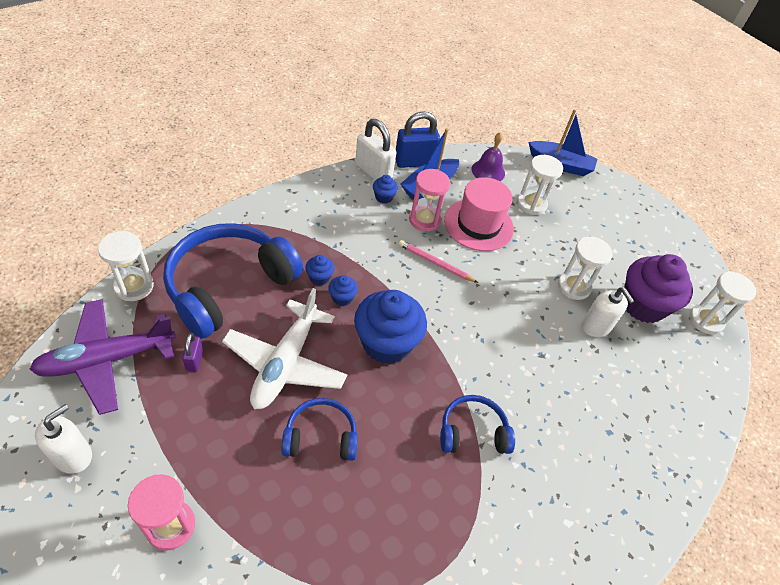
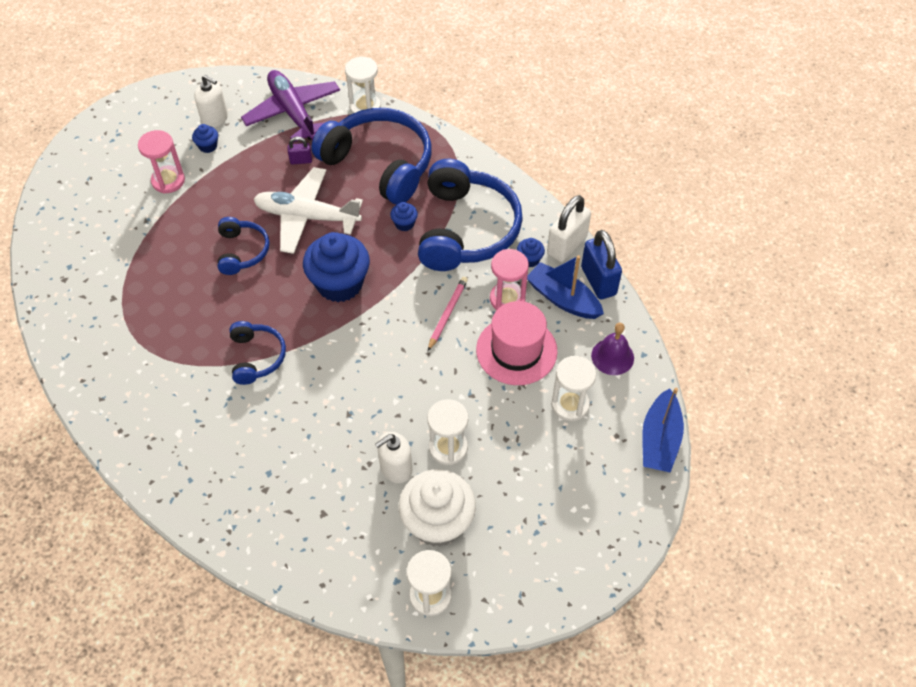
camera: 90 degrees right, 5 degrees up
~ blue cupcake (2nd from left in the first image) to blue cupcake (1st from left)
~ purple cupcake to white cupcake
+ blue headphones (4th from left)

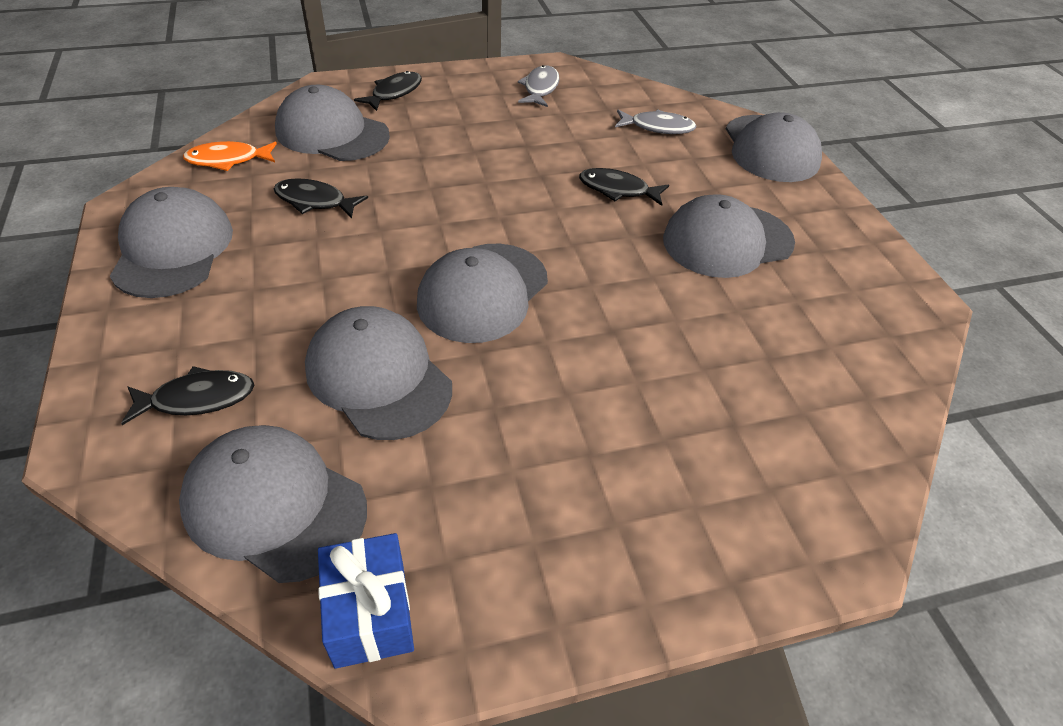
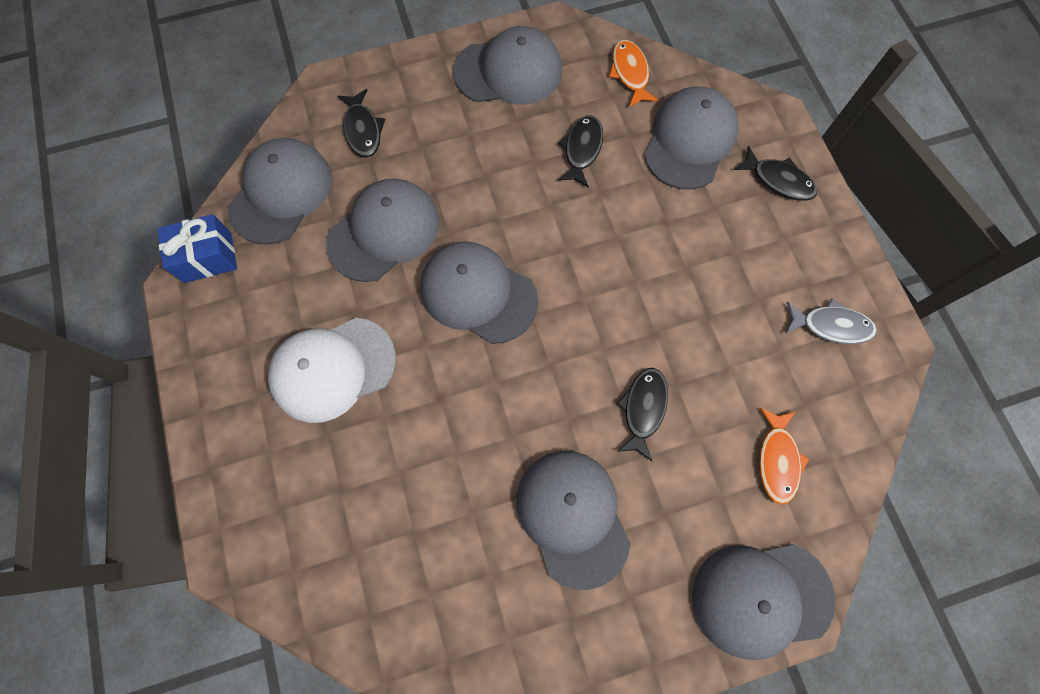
camera: 90 degrees right, 25 degrees up
~ grey fish (2nd from left) to orange fish (2nd from left)
+ white cap

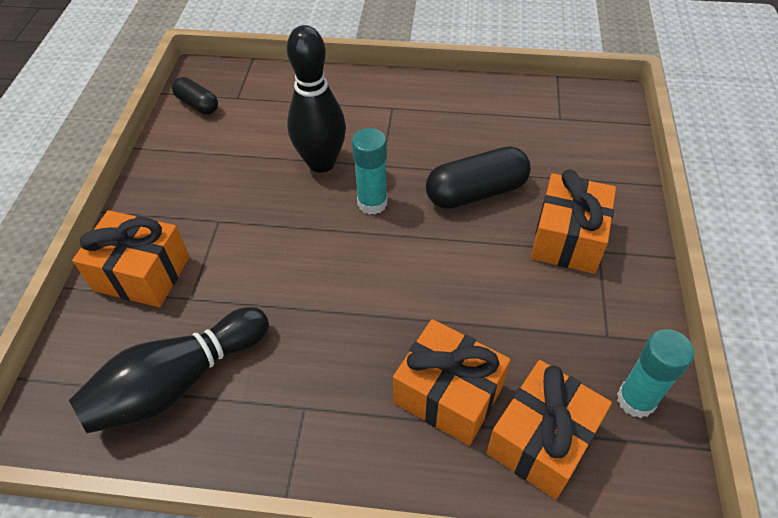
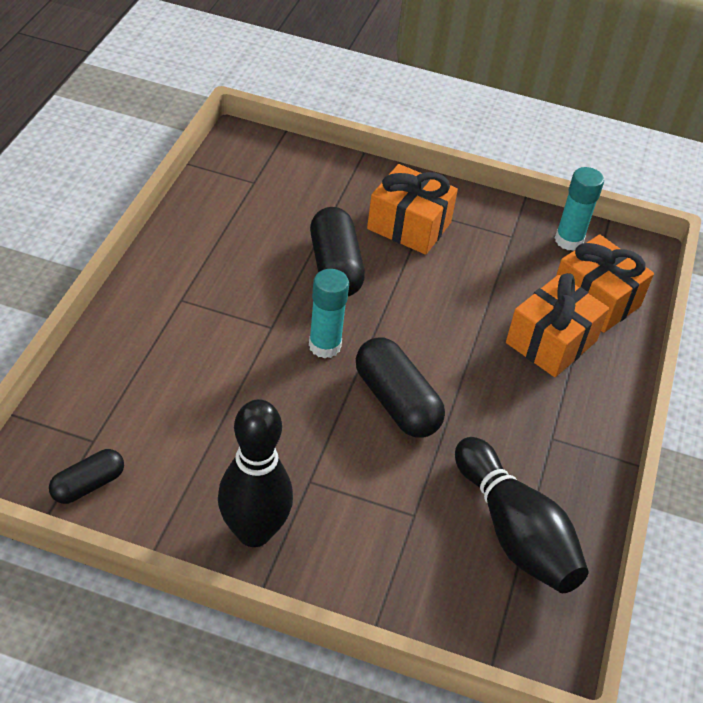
camera: 85 degrees left, 5 degrees down
- orange gift (1st from left)
~ black bowling pin (2nd from left in the first image) to black bowling pin (1st from left)
+ black capsule (3rd from left)

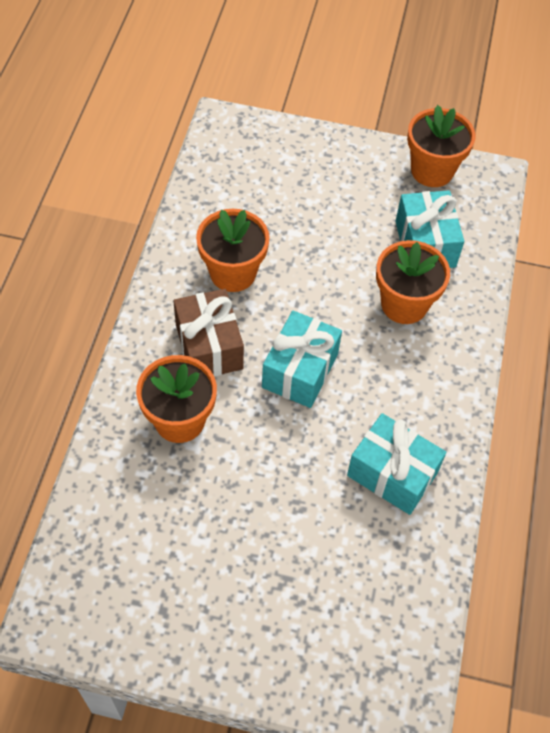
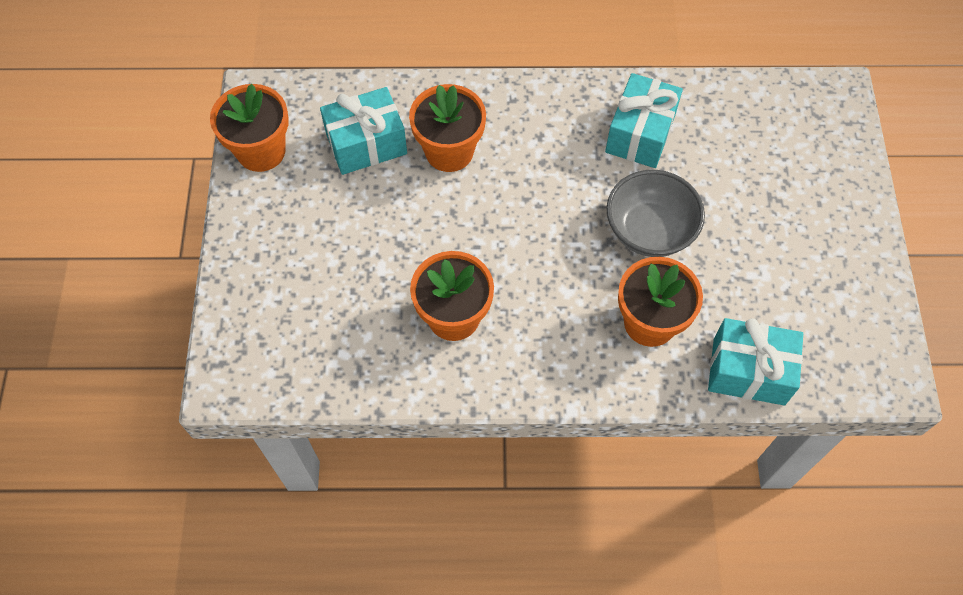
camera: 100 degrees left, 5 degrees up
- brown gift
~ turquoise gift (1st from left in the first image) to turquoise gift (3rd from left)
+ grey bowl

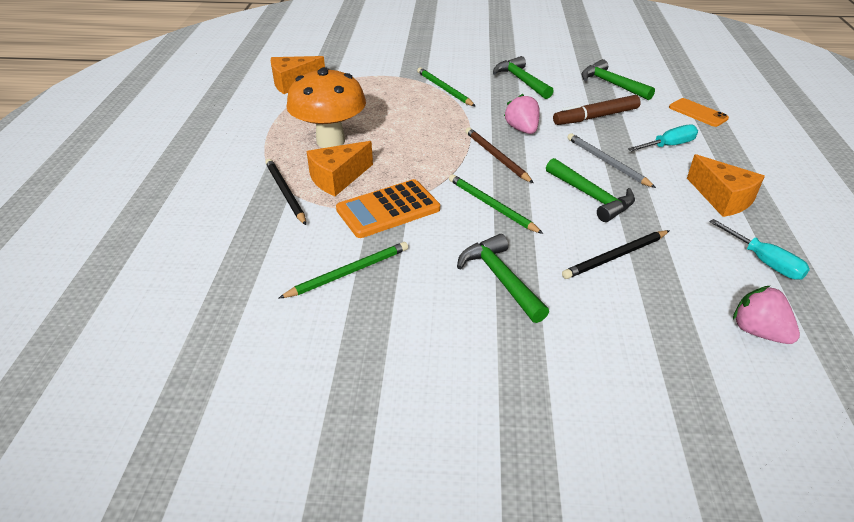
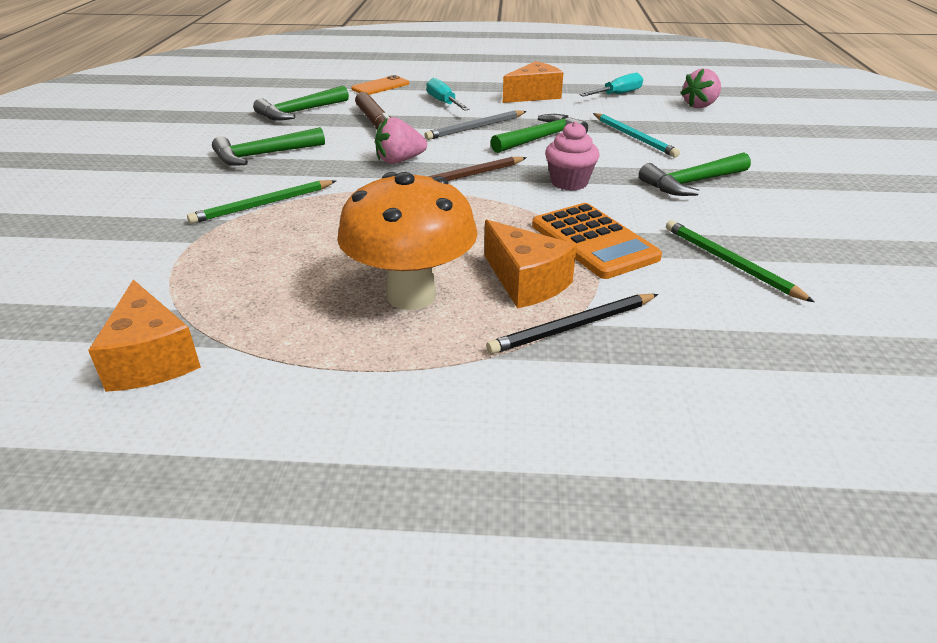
camera: 90 degrees left, 5 degrees down
~ green pencil (3rd from left) to pink cupcake
~ black pencil (2nd from left) to turquoise pencil

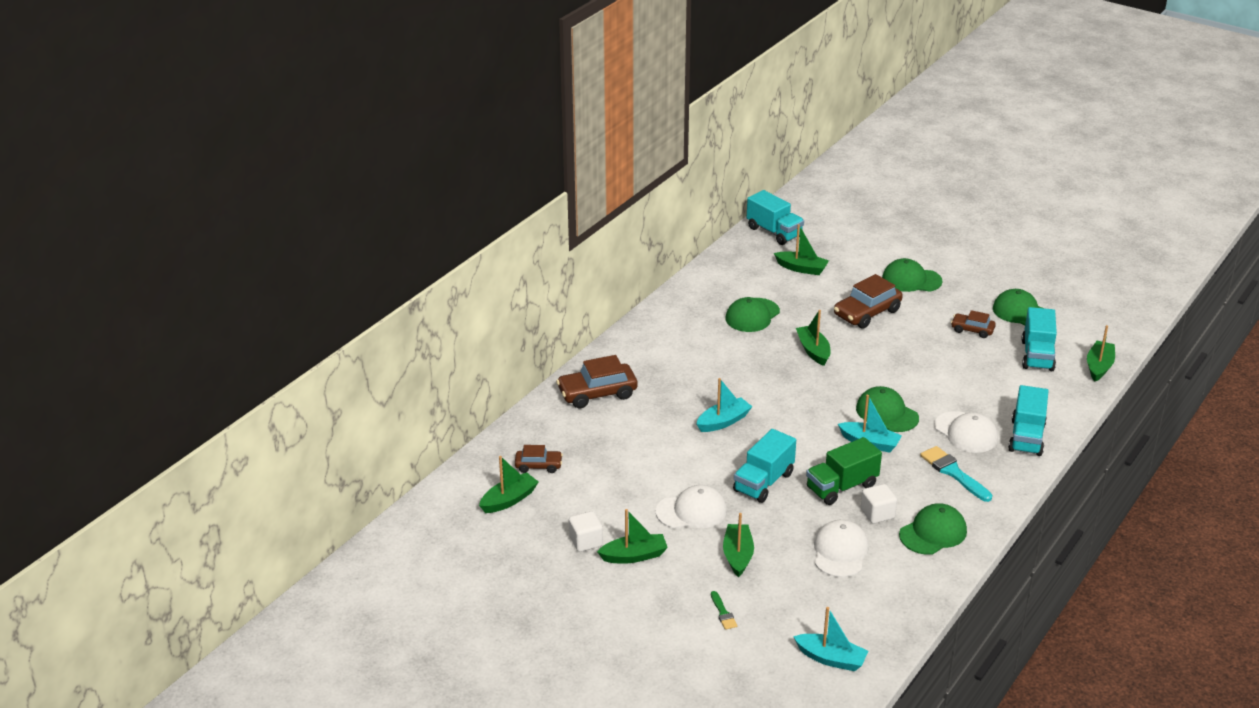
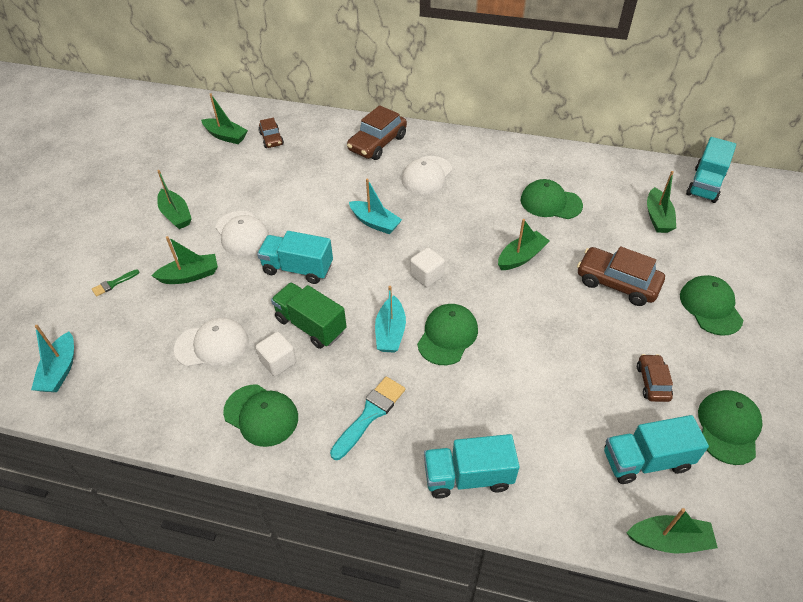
camera: 70 degrees right, 15 degrees up
~ brown car (2nd from left) 105 degrees counterclockwise
~ white cube (1st from left in the first image) to white cube (2nd from left)
~ white cap (3rd from left)

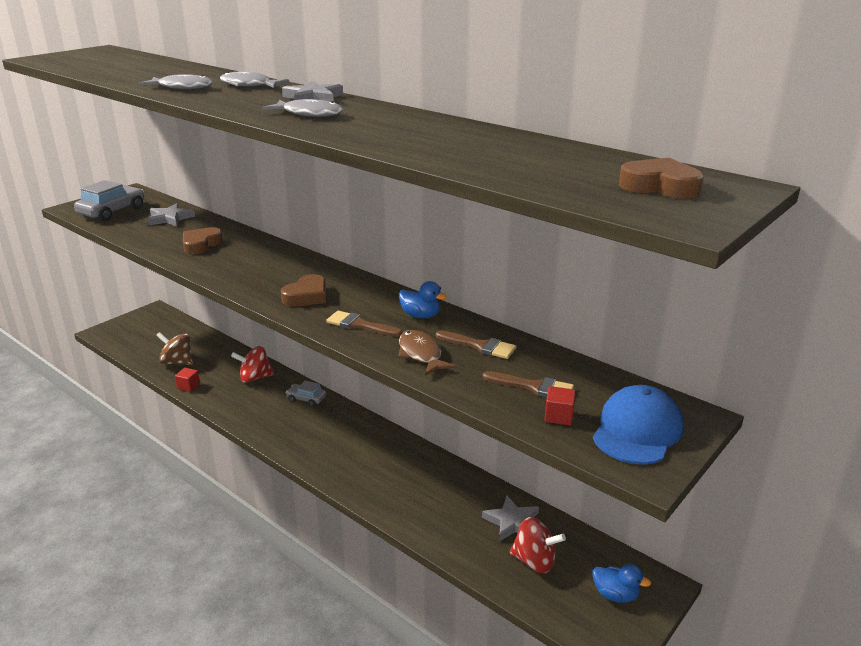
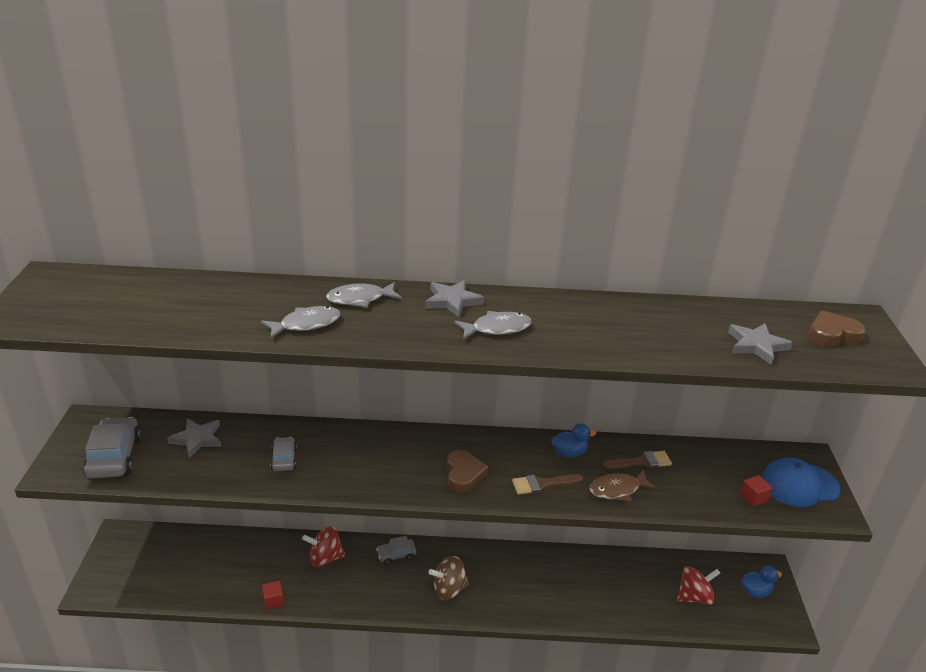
camera: 40 degrees left, 5 degrees up
~ brown spinning top
~ brown heart (1st from left) to grey car (2nd from left)
~ red spinning top (1st from left) 45 degrees clockwise
~ brown fish 45 degrees counterclockwise
~ grey star (3rd from left)
- brown brush (3rd from left)
~ blue cap 90 degrees counterclockwise

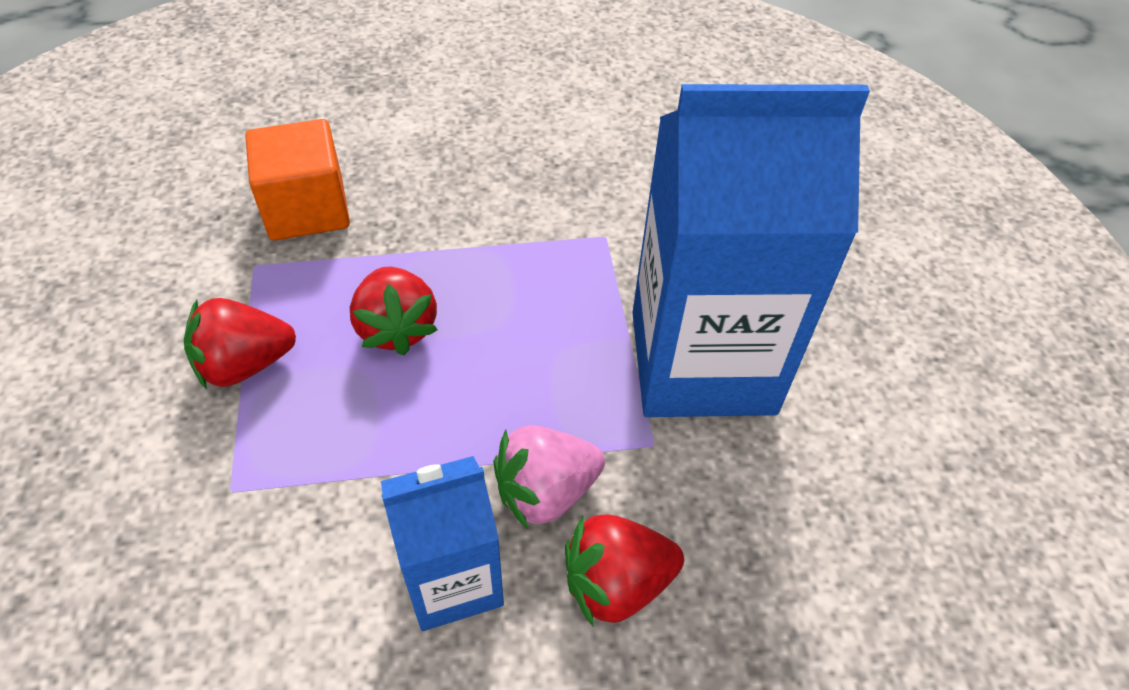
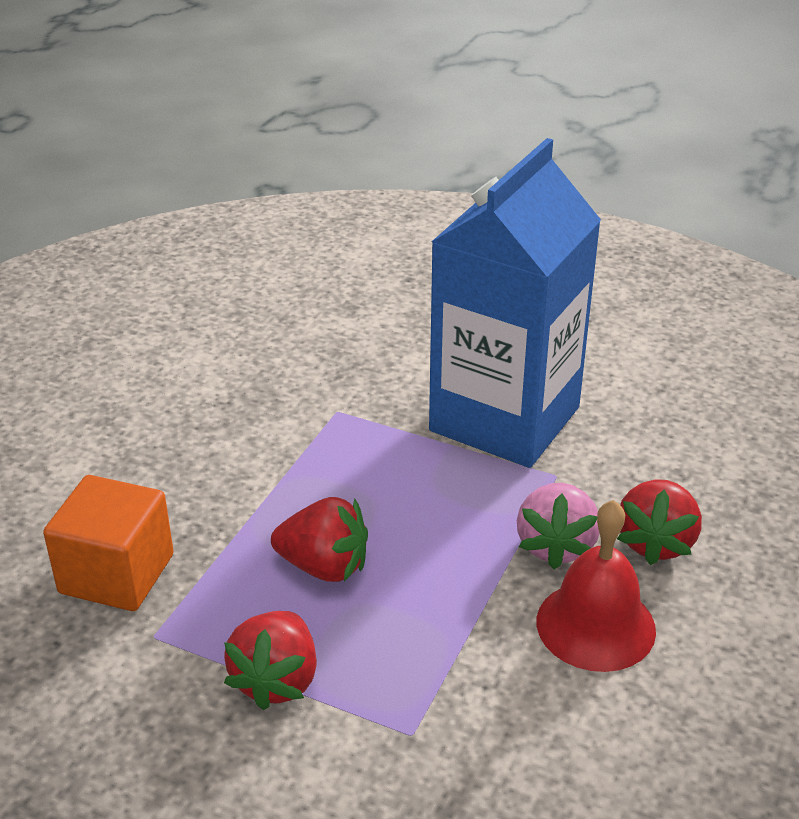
camera: 55 degrees left, 15 degrees down
~ blue carton (1st from left) to red bell

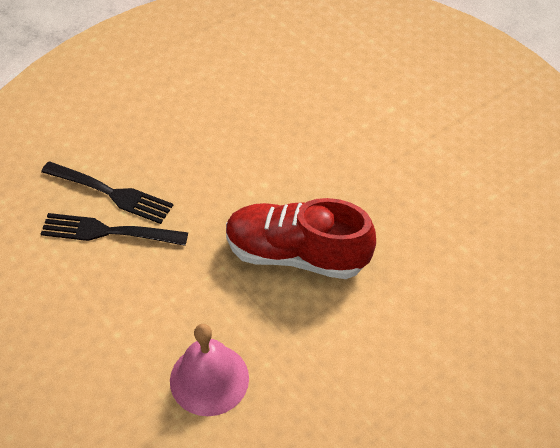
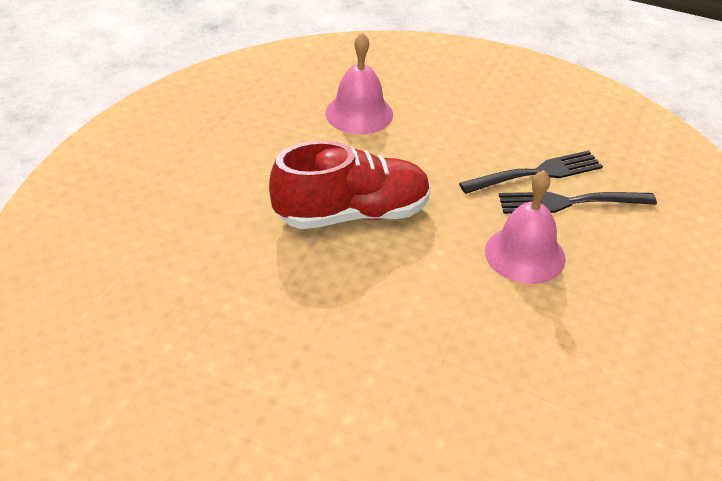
camera: 150 degrees right, 10 degrees down
+ pink bell (2nd from left)

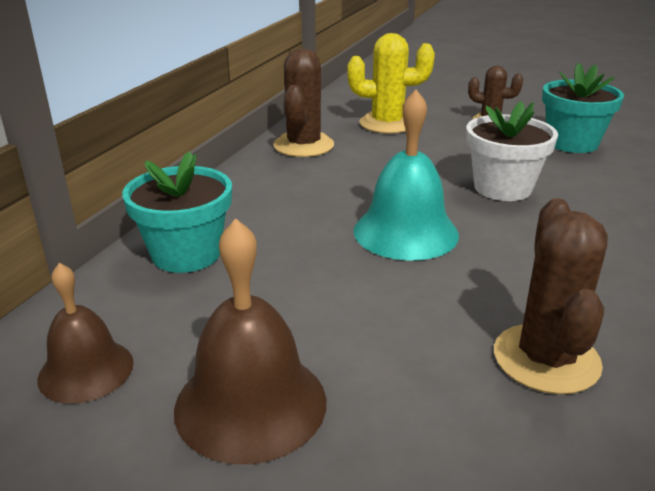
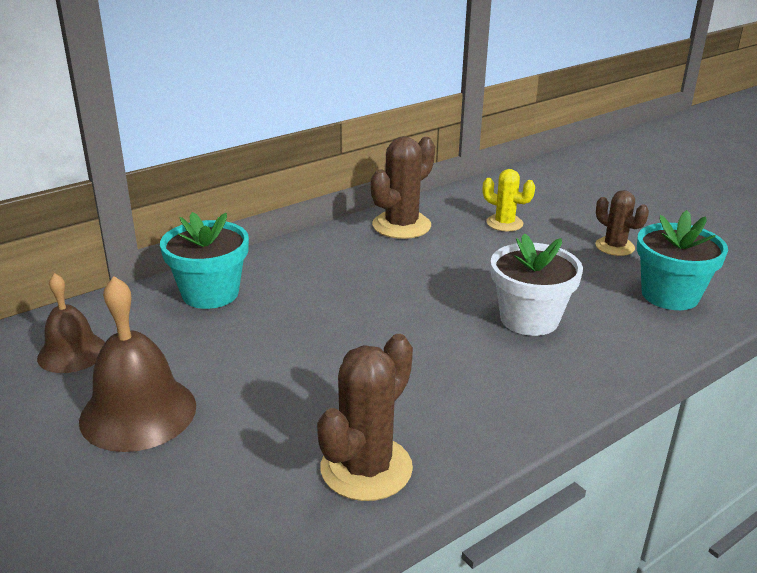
camera: 30 degrees right, 0 degrees up
~ yellow cactus x0.63
- turquoise bell

